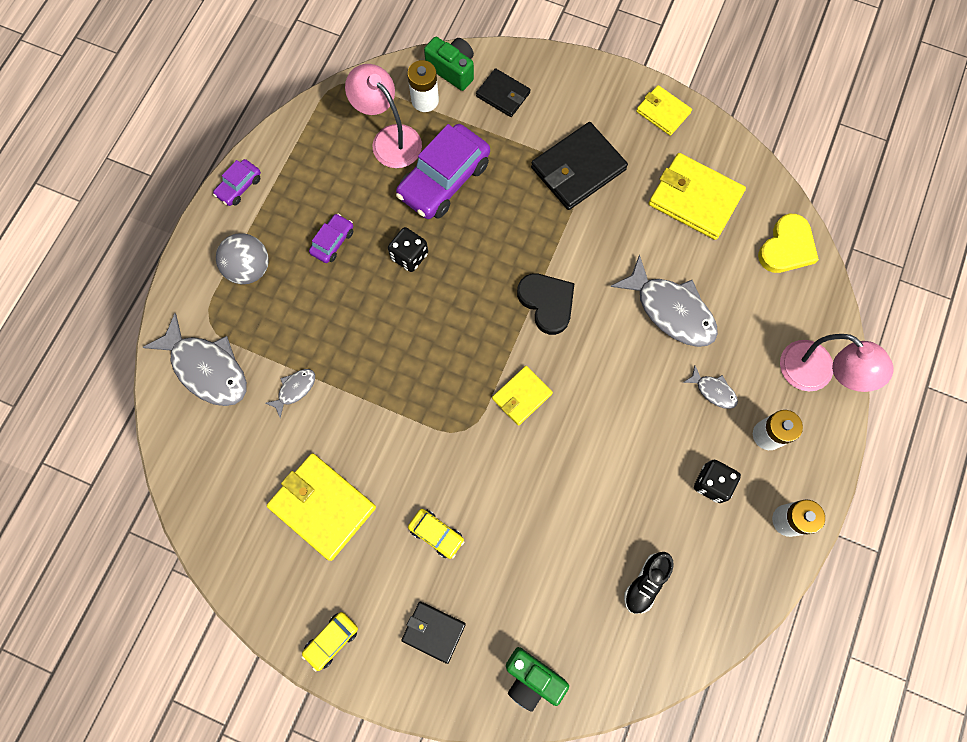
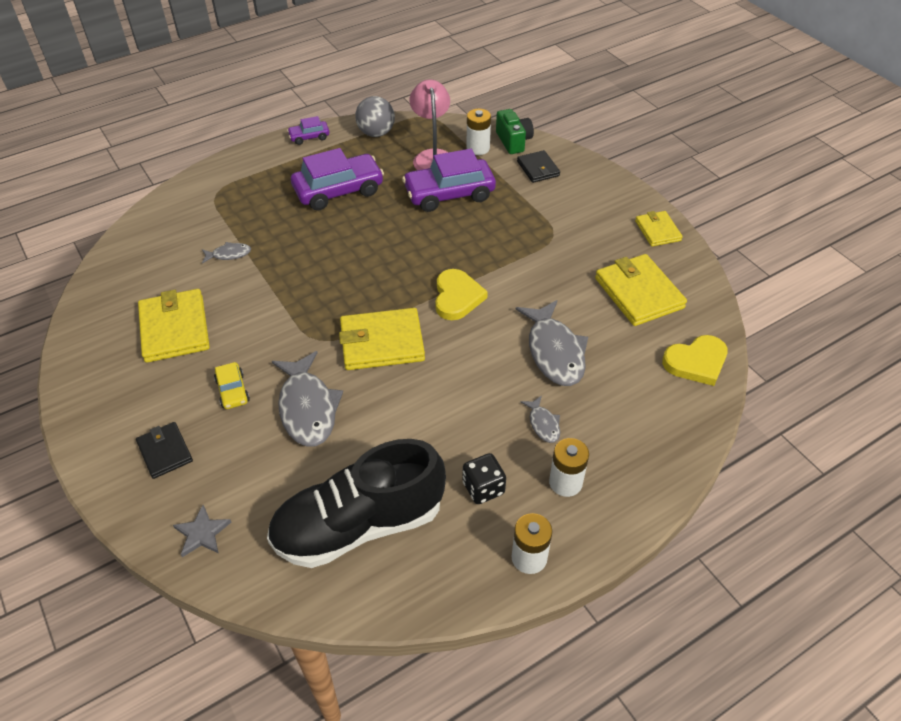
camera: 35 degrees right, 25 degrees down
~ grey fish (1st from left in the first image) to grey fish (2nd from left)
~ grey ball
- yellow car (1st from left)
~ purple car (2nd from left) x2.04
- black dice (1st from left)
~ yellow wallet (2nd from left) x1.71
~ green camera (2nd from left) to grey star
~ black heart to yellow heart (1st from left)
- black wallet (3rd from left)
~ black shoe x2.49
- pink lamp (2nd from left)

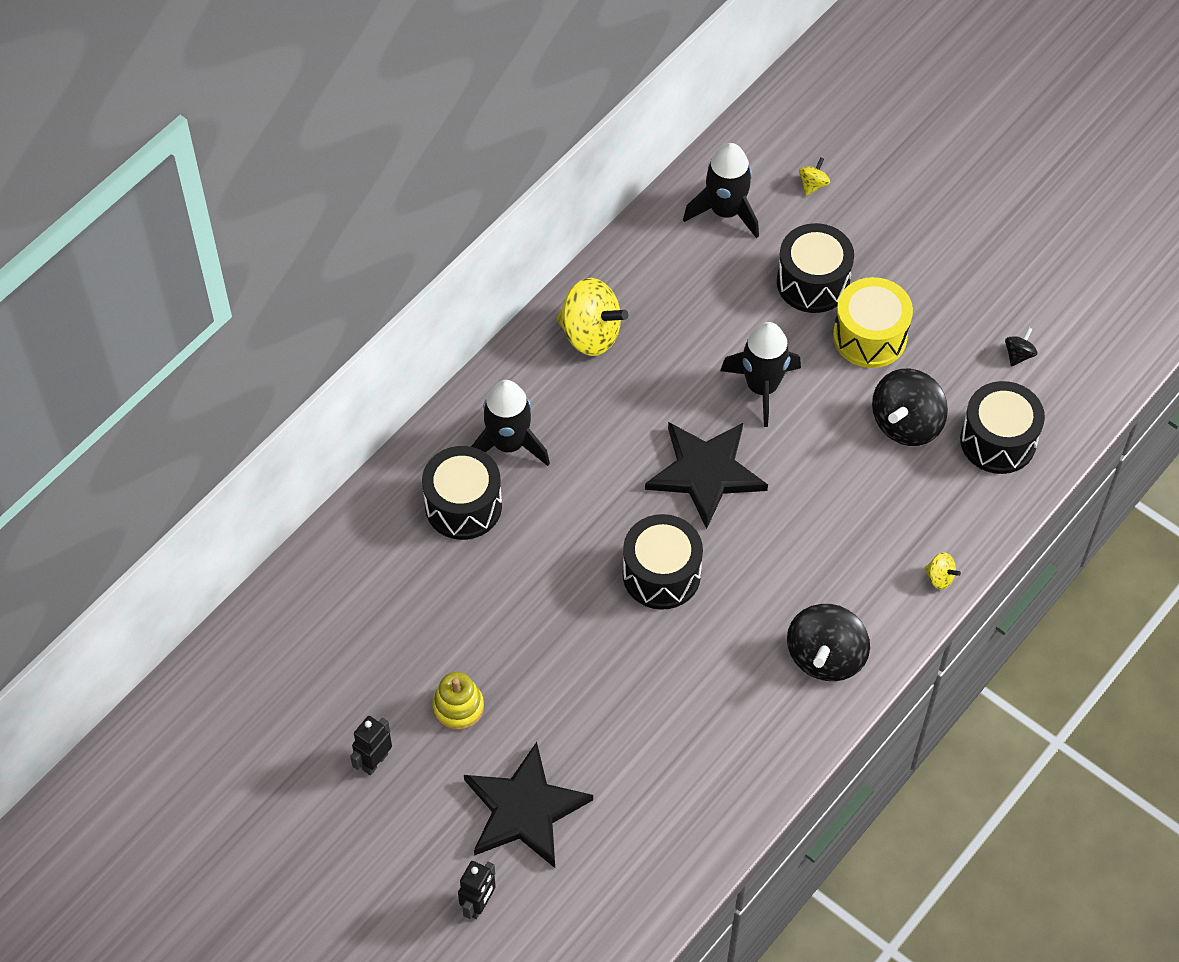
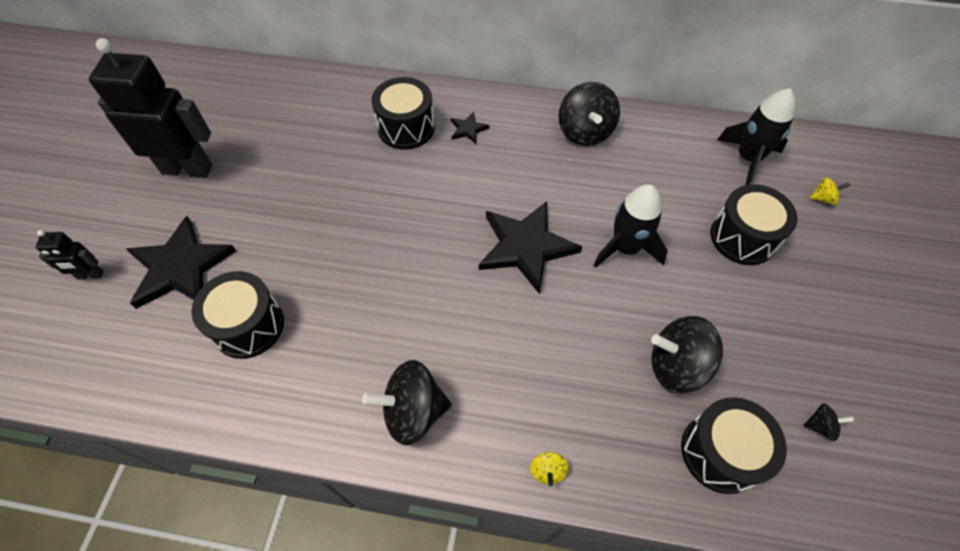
camera: 60 degrees right, 0 degrees up
~ black robot (1st from left in the first image) x2.19
- yellow stacking toy
~ black rocket (1st from left) to black star (2nd from left)
~ yellow spinning top (1st from left) to black spinning top (2nd from left)
~ black drum (2nd from left in the first image) to black drum (1st from left)
- yellow drum

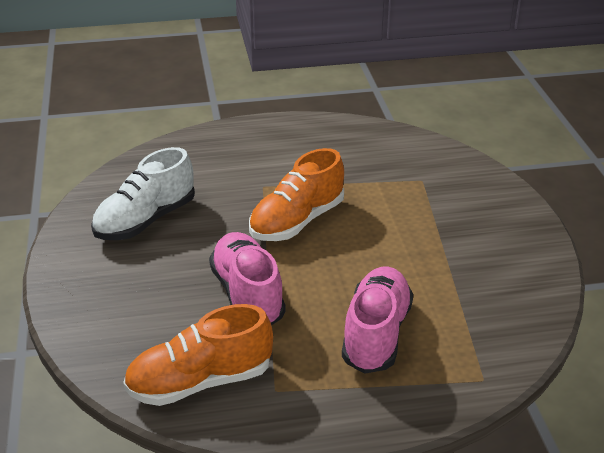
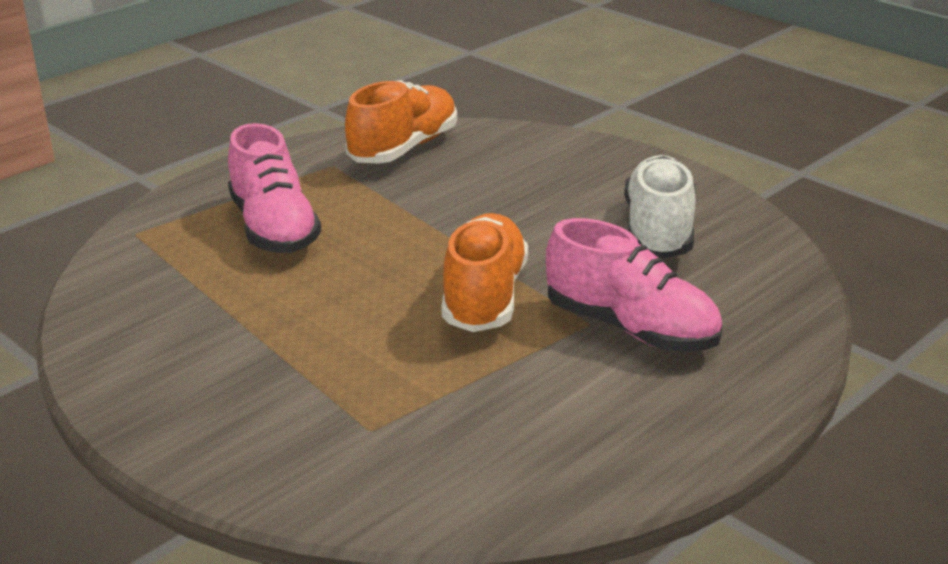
camera: 145 degrees right, 5 degrees down
~ pink shoe (1st from left in the first image) to pink shoe (2nd from left)

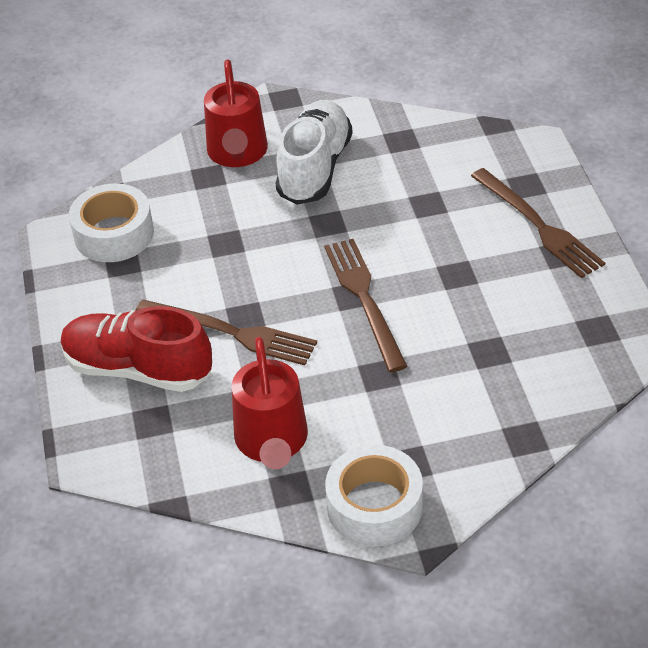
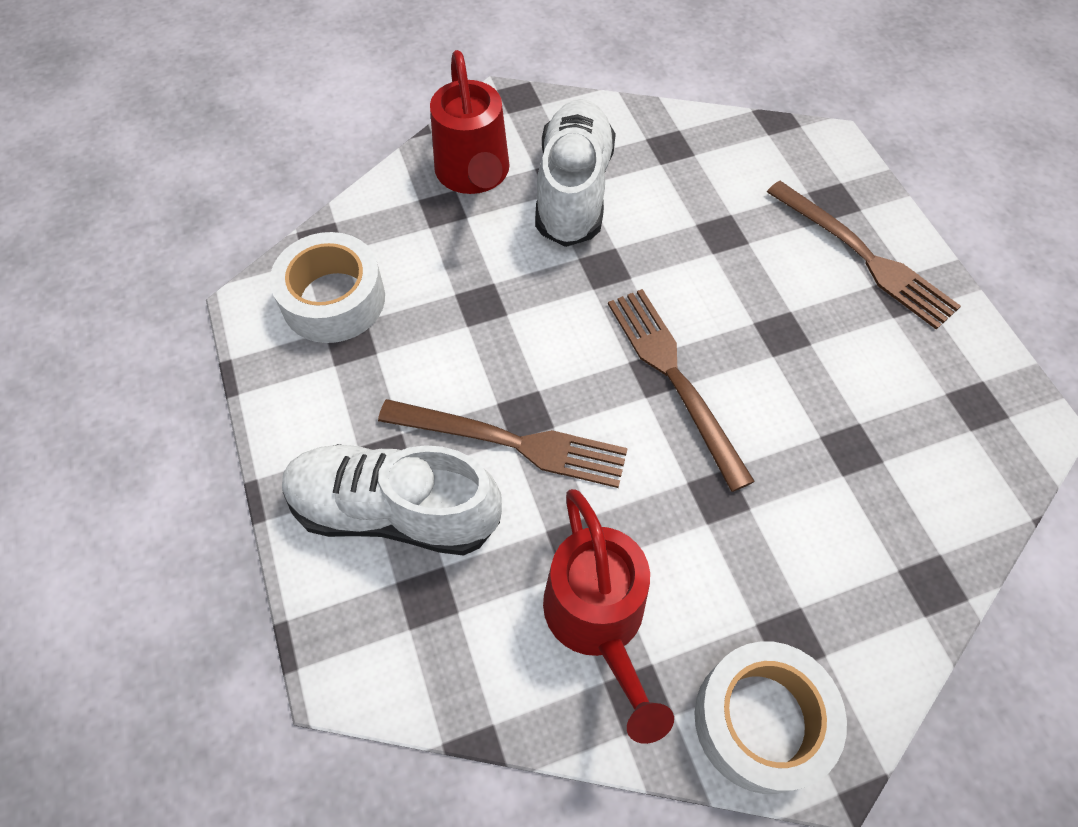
camera: 10 degrees left, 15 degrees up
~ red shoe to white shoe (1st from left)

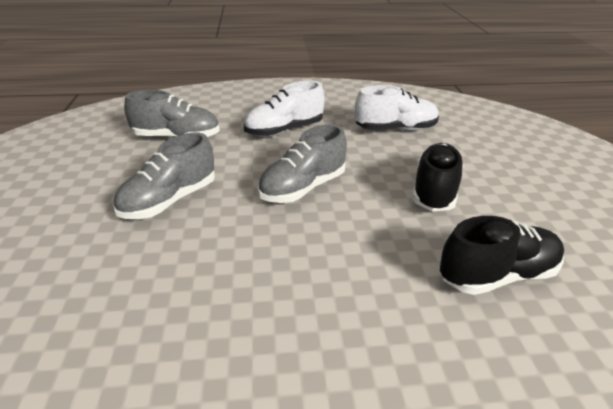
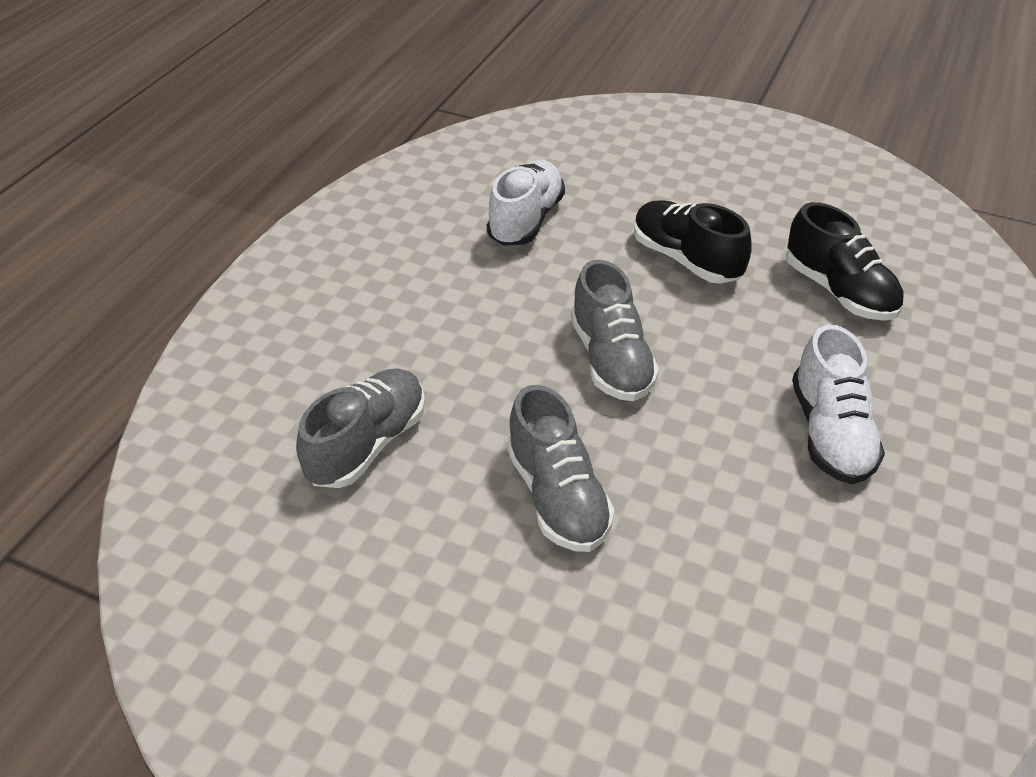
camera: 60 degrees left, 10 degrees up
~ white shoe (1st from left in the first image) to white shoe (2nd from left)
~ black shoe (2nd from left) 135 degrees clockwise

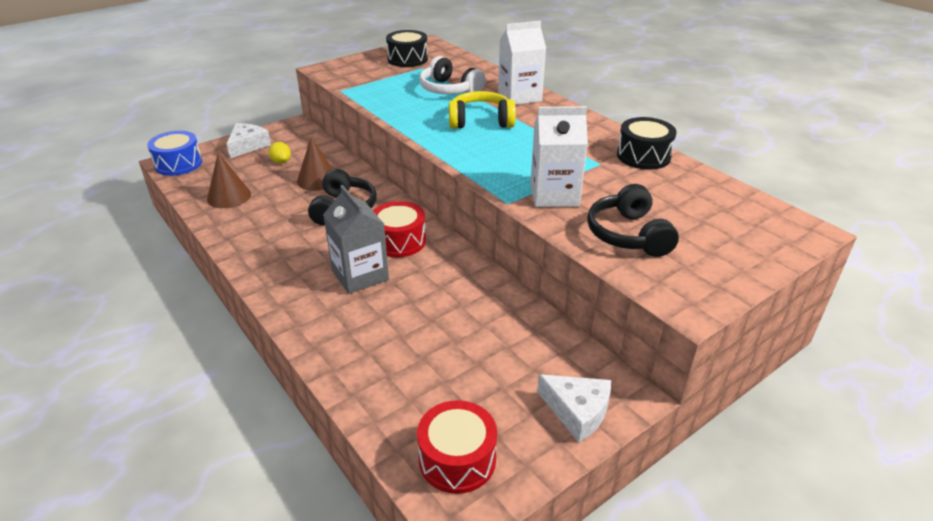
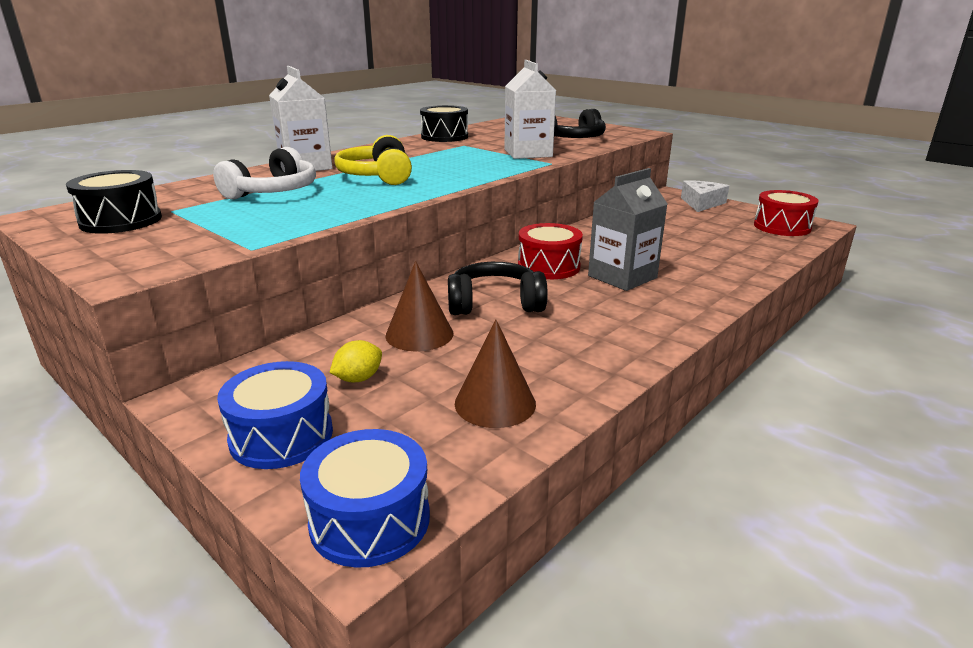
camera: 100 degrees left, 10 degrees down
~ white cheese (1st from left) to blue drum (1st from left)

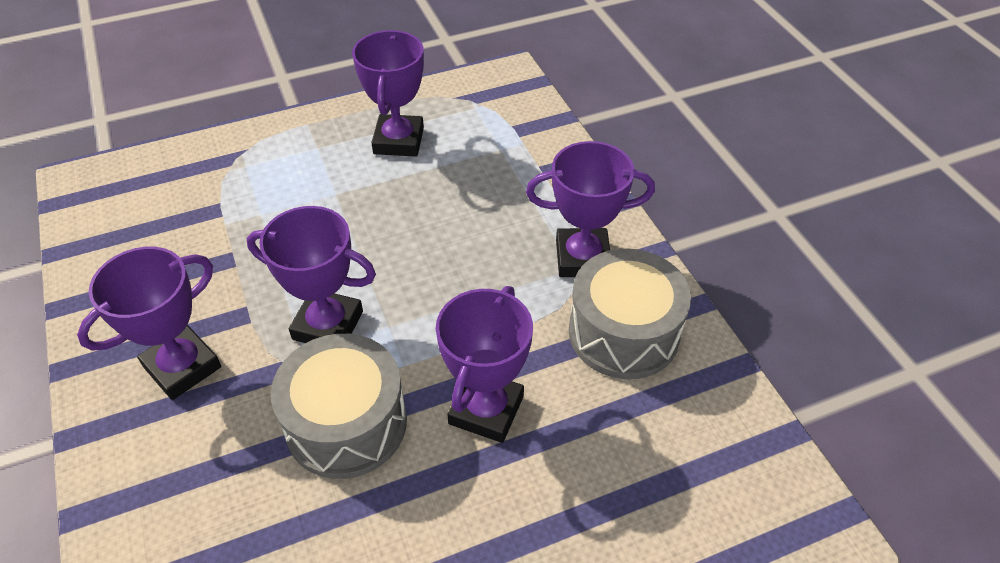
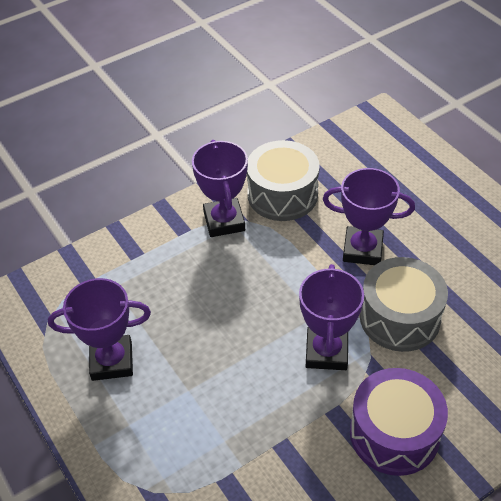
camera: 100 degrees left, 0 degrees up
~ purple trophy (1st from left) to purple drum

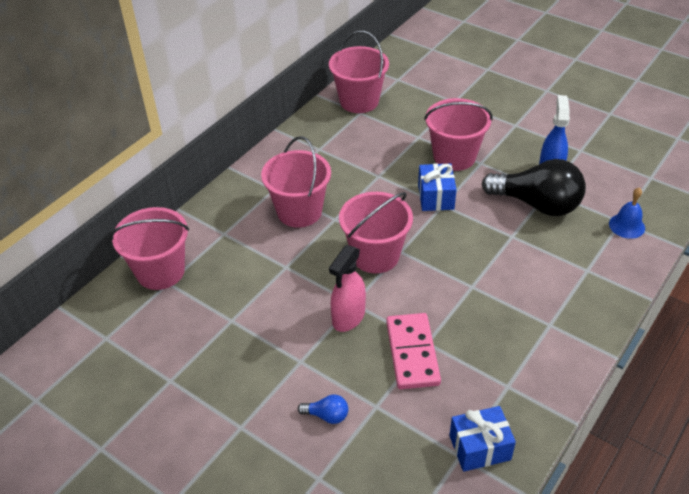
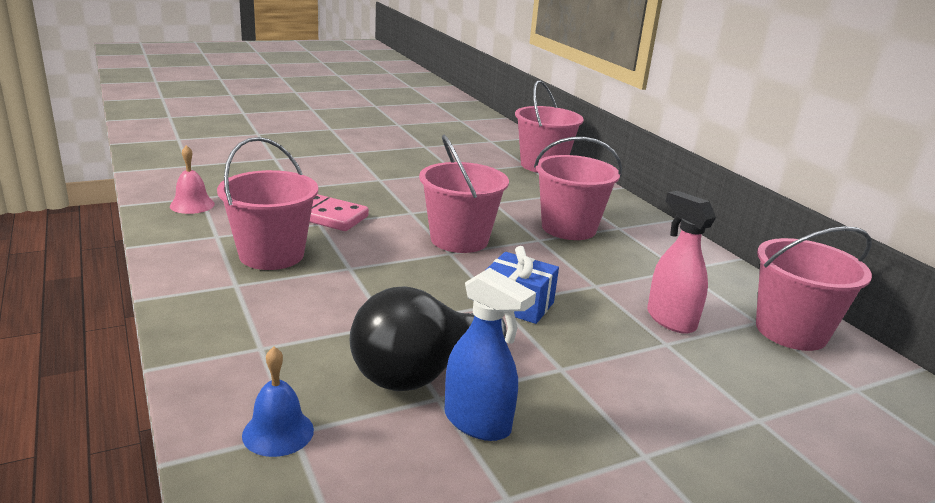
camera: 115 degrees right, 20 degrees down
- blue light bulb
~ pink spray bottle
~ pink bucket (5th from left in the first image) to pink bucket (1st from left)
~ blue gift (2nd from left) to pink bell

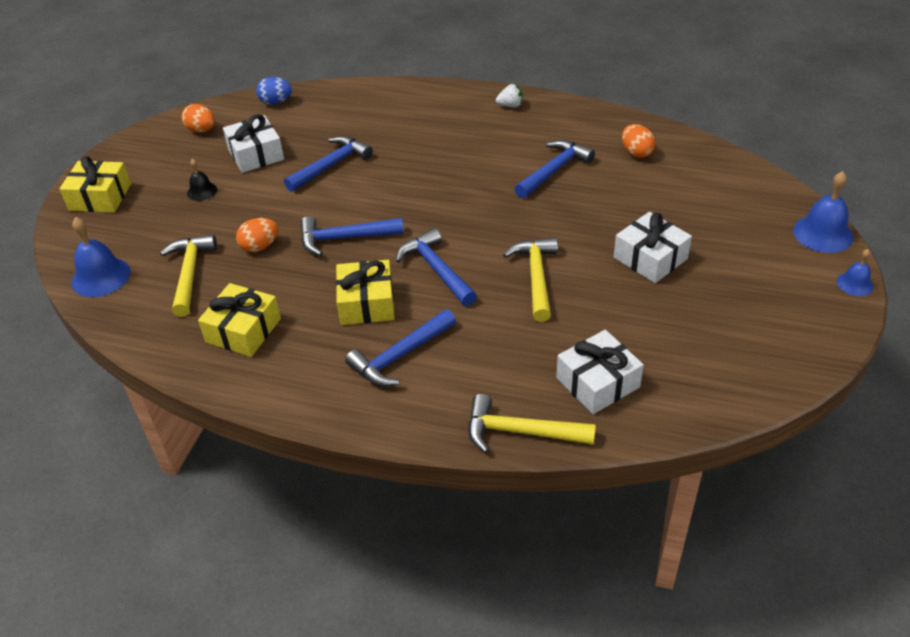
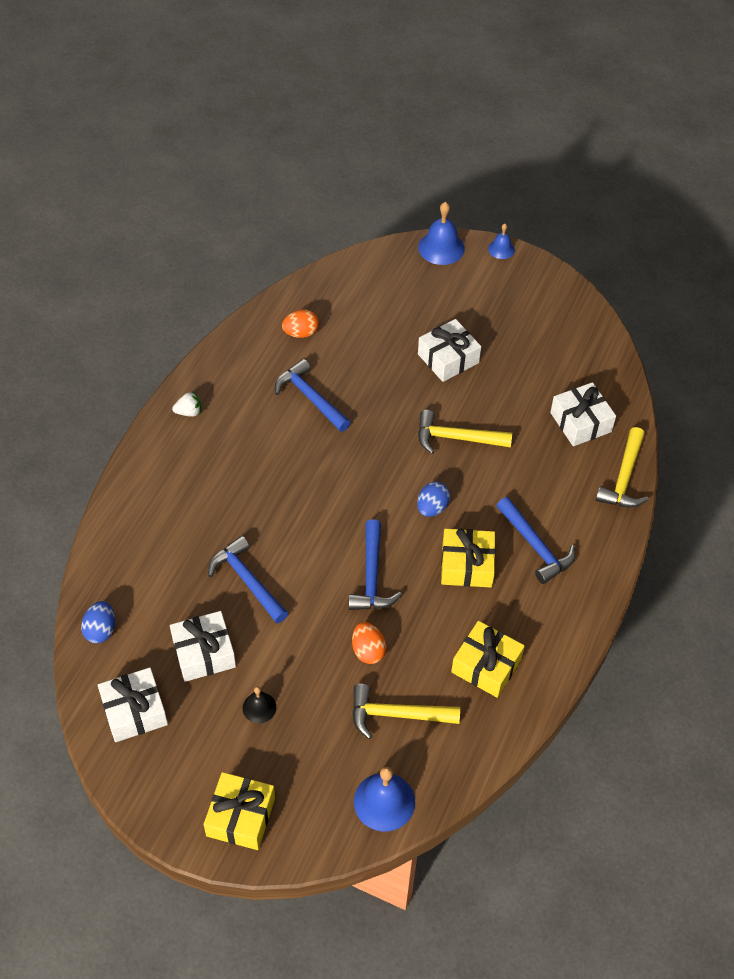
camera: 85 degrees left, 10 degrees up
~ orange egg (1st from left) to white gift (1st from left)
~ blue hammer (4th from left) to blue egg (2nd from left)
~ white strawberry 75 degrees clockwise

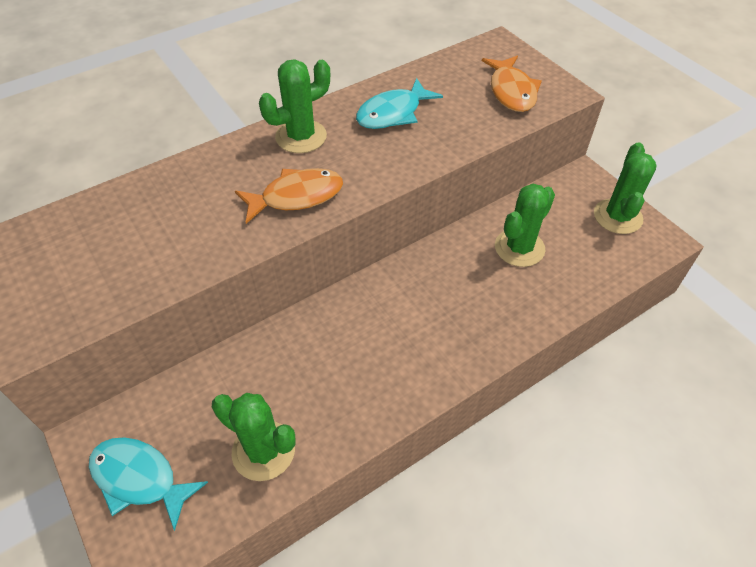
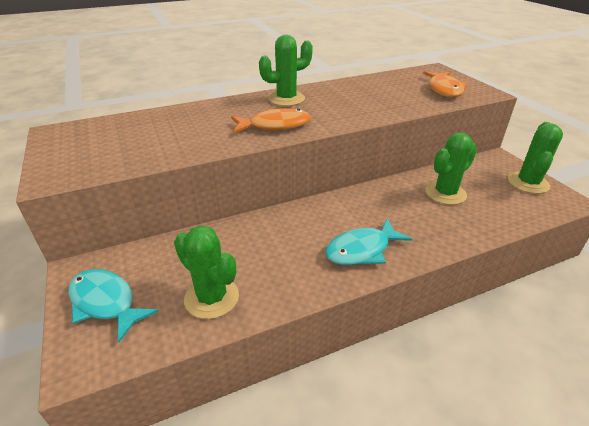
camera: 10 degrees right, 15 degrees down
~ turquoise fish (2nd from left)

